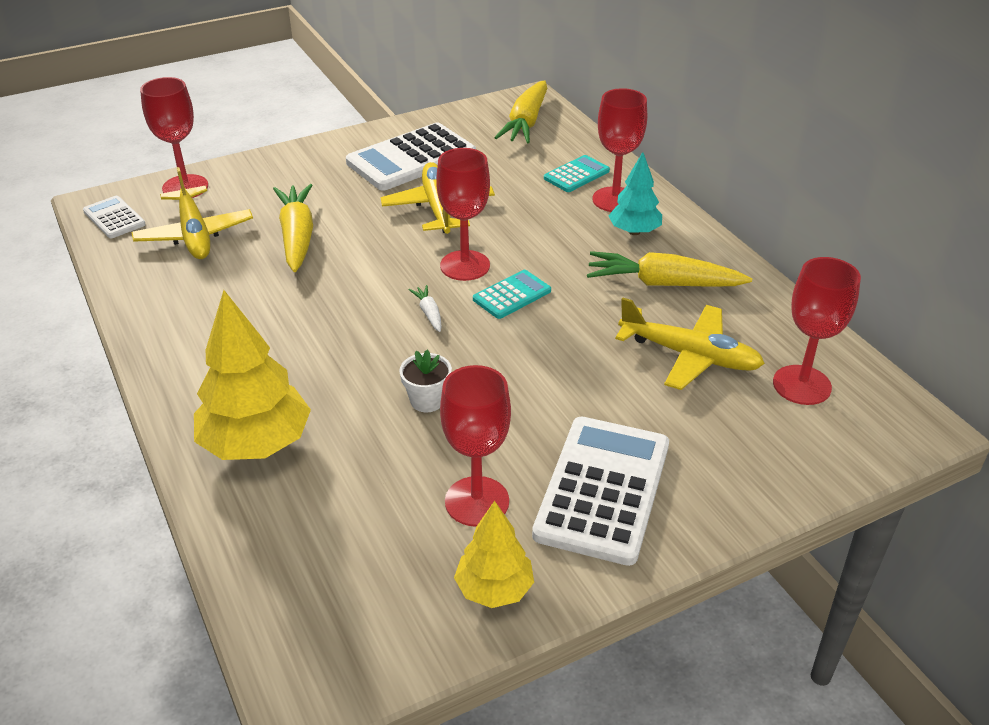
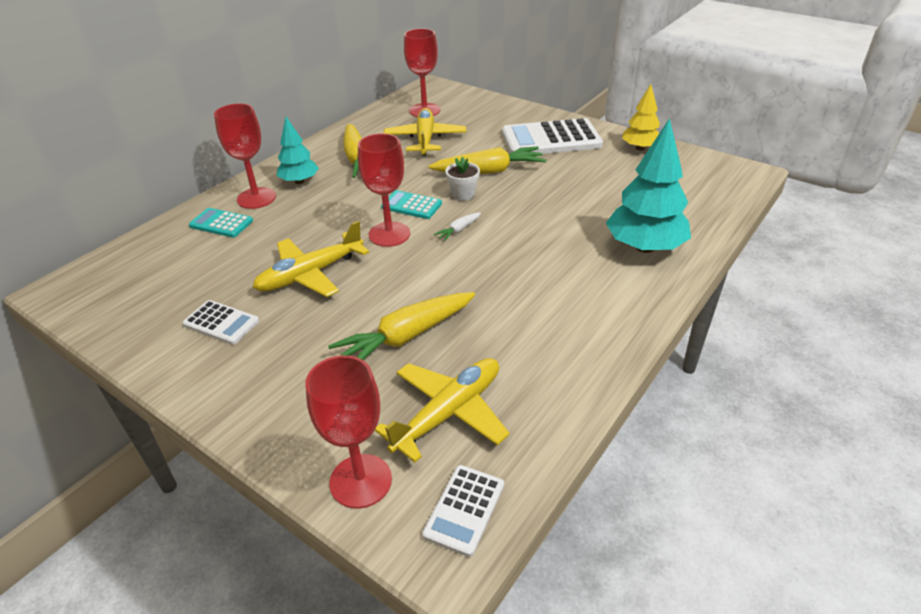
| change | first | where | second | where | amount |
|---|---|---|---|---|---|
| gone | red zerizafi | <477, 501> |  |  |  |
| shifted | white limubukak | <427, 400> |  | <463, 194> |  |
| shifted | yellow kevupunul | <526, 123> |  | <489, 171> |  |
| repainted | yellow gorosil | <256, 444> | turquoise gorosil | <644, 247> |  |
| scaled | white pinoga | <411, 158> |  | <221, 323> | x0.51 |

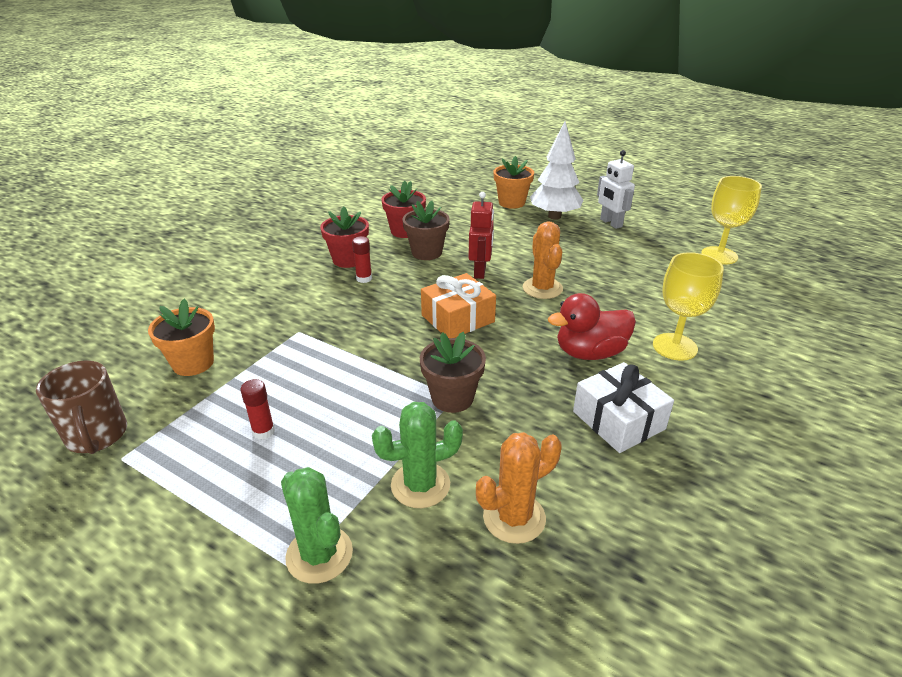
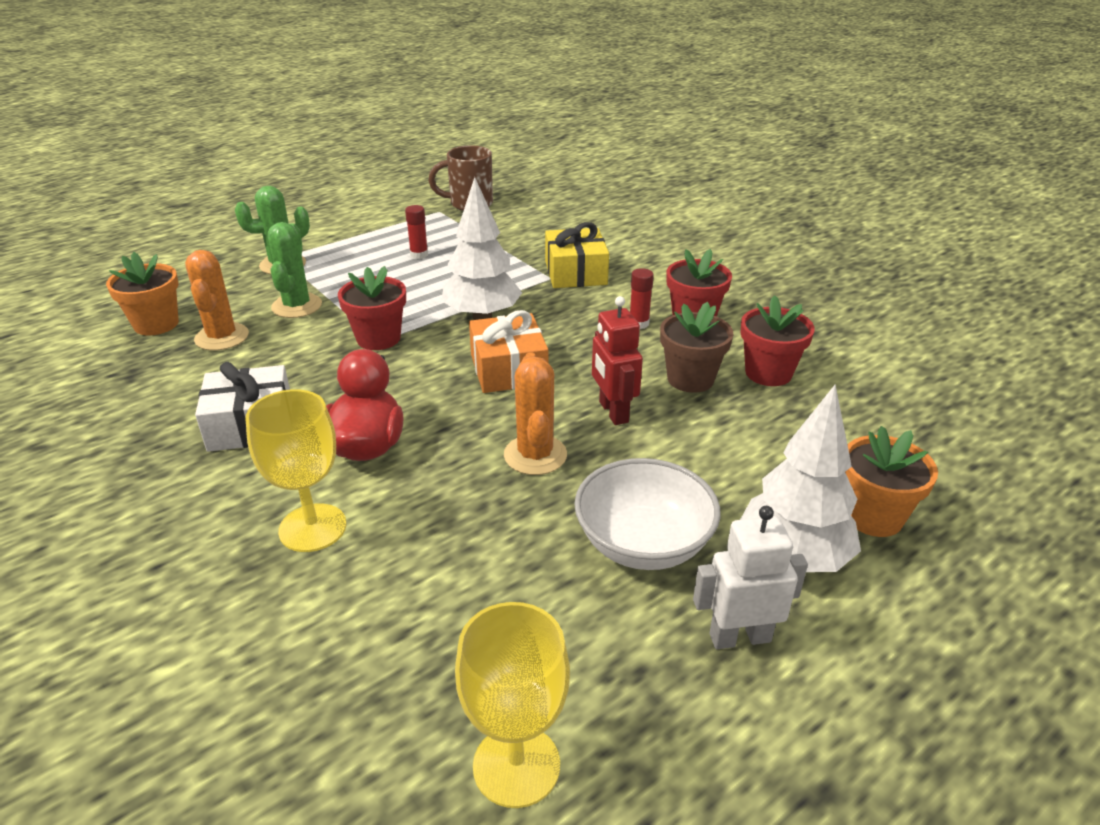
| change | first | where | second | where | amount |
|---|---|---|---|---|---|
| new |  |  | white gorosil | <482, 317> |  |
| new |  |  | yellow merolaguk | <575, 273> |  |
| new |  |  | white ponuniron | <643, 543> |  |
| shifted | orange limubukak | <193, 363> |  | <156, 324> |  |
| repainted | brown limubukak | <452, 398> | red limubukak | <378, 338> |  |
| rotated | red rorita | <480, 271> |  | <613, 412> | 45 degrees clockwise |
| rotated | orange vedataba | <542, 288> |  | <535, 455> | 75 degrees clockwise |

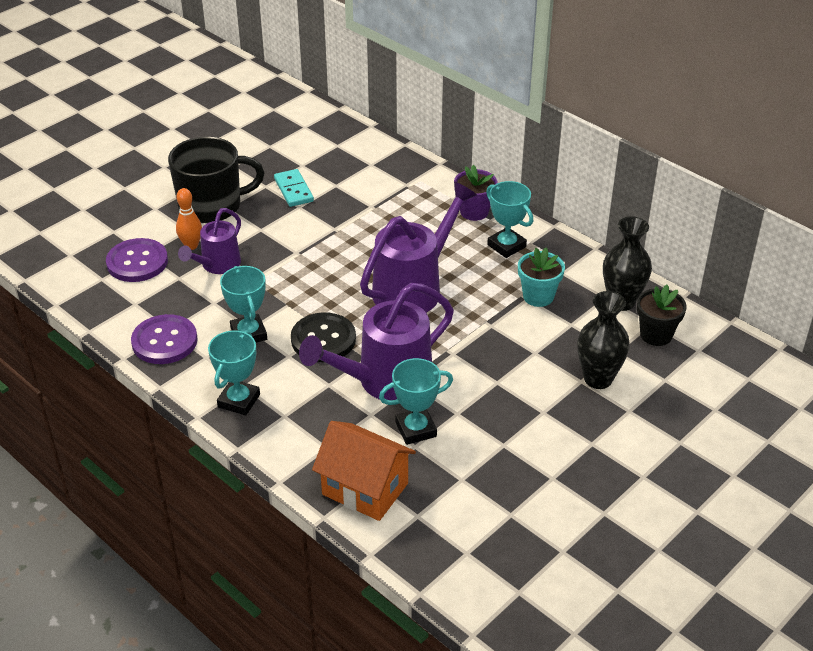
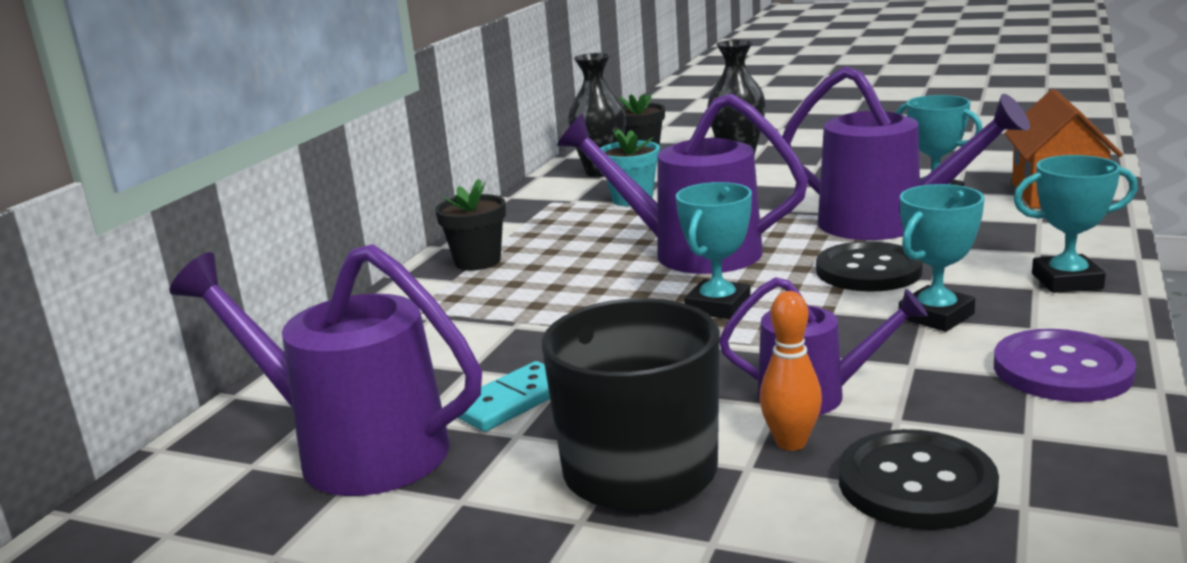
| change | first | where | second | where | amount |
|---|---|---|---|---|---|
| new |  |  | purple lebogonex | <353, 449> |  |
| shifted | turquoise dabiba | <506, 246> |  | <718, 306> |  |
| repainted | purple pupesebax | <137, 262> | black pupesebax | <916, 484> |  |
| repainted | purple limubukak | <474, 212> | black limubukak | <477, 261> |  |

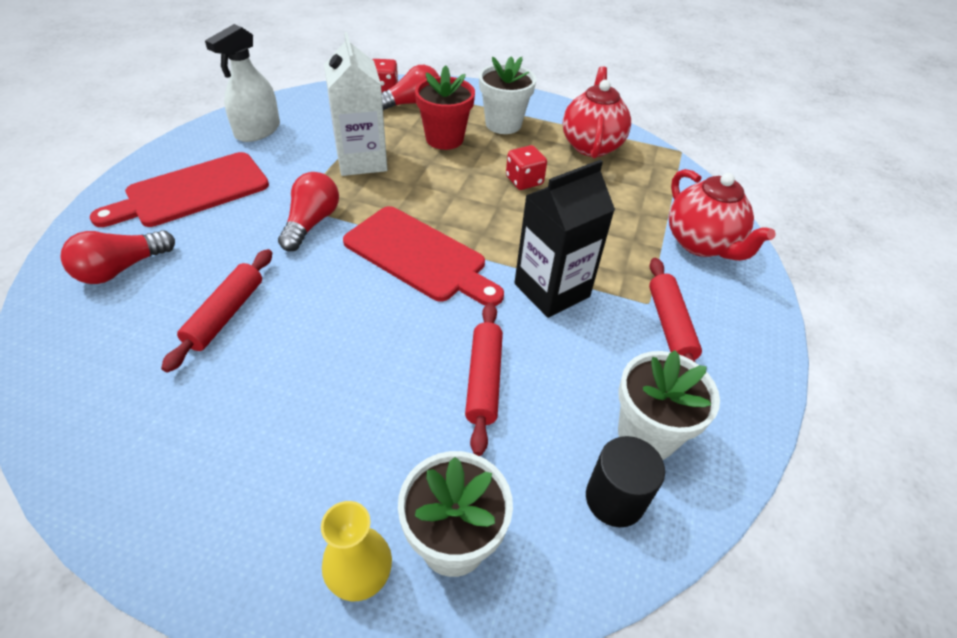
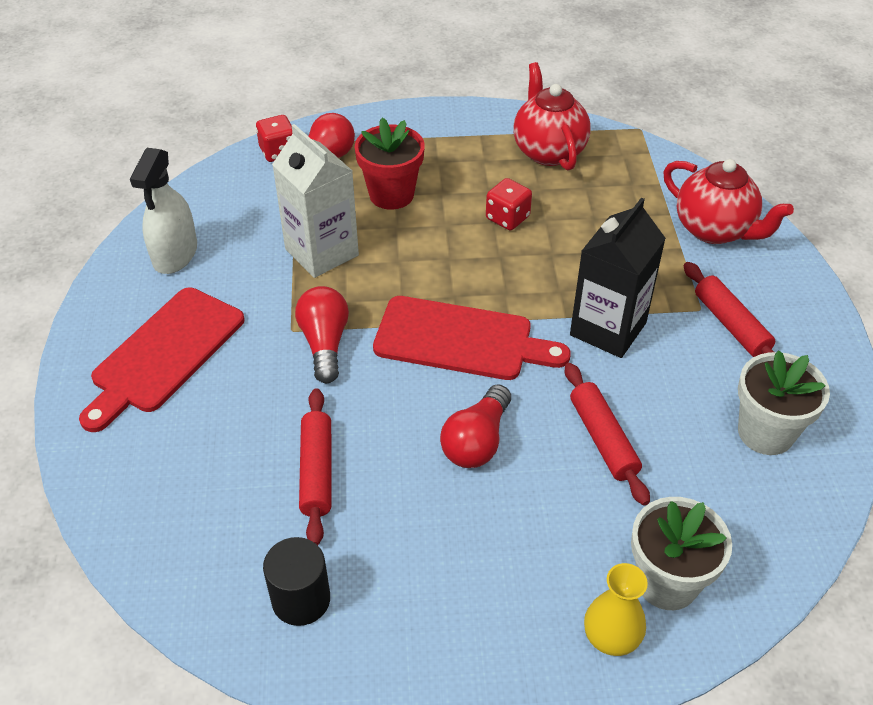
| change | first | where | second | where | amount |
|---|---|---|---|---|---|
| gone | white limubukak | <503, 124> |  |  |  |
| shifted | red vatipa | <121, 269> |  | <477, 441> |  |
| shifted | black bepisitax | <615, 499> |  | <301, 599> |  |

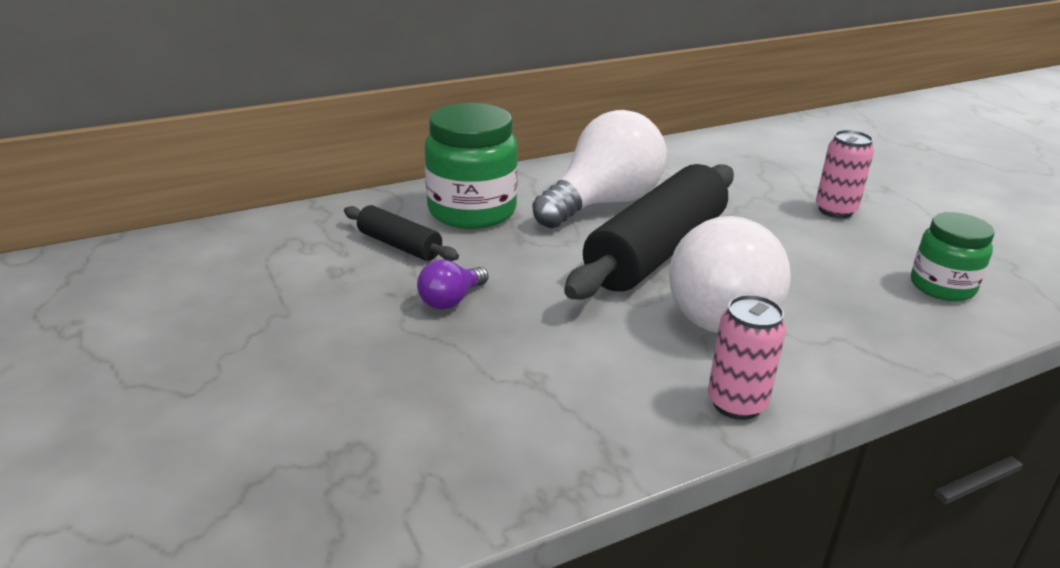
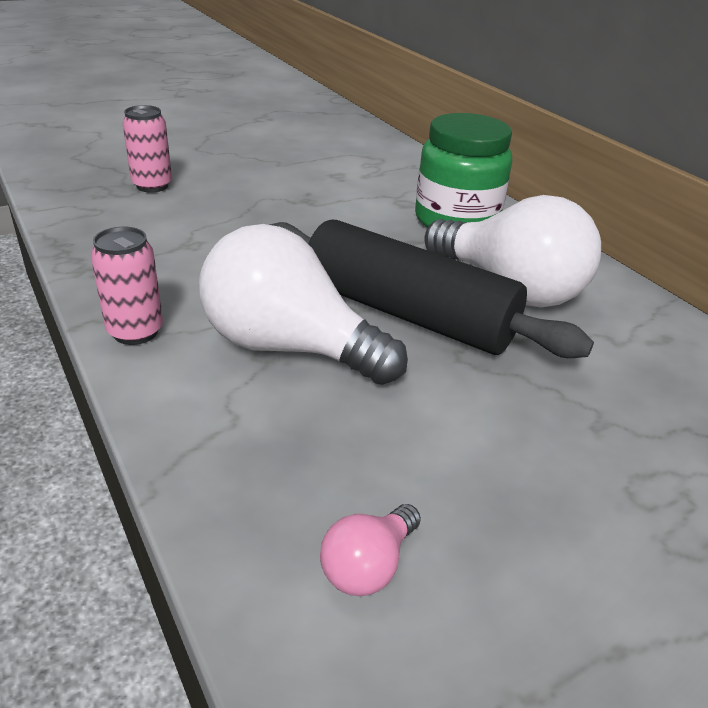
| change | first | where | second | where | amount |
|---|---|---|---|---|---|
| gone | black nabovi | <399, 245> |  |  |  |
| gone | purple vatipa | <451, 300> |  |  |  |
| shifted | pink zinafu | <835, 210> |  | <152, 186> |  |
| swapped | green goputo | <942, 286> | pink vatipa | <368, 566> |  |

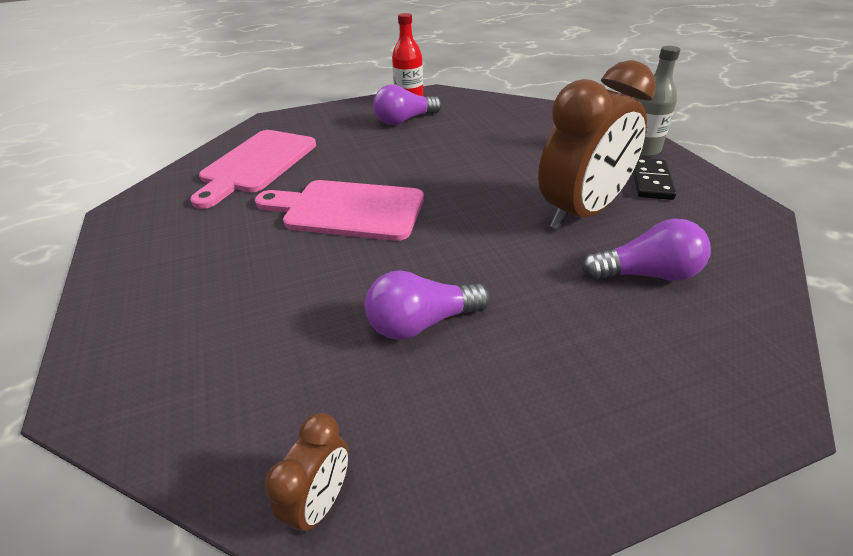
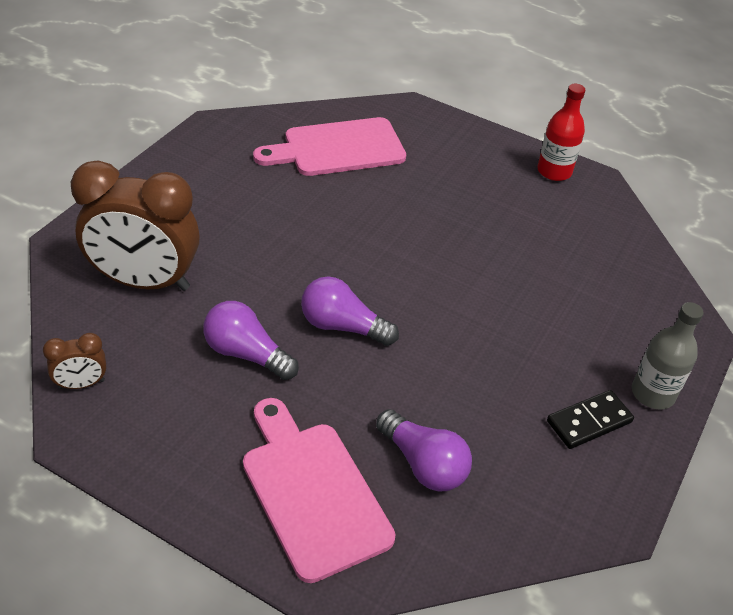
| change | first | where | second | where | amount |
|---|---|---|---|---|---|
| shifted | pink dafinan | <347, 210> |  | <312, 492> |  |
| shifted | purple vatipa | <404, 120> |  | <342, 326> |  |
| shifted | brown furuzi | <580, 213> |  | <144, 282> |  |

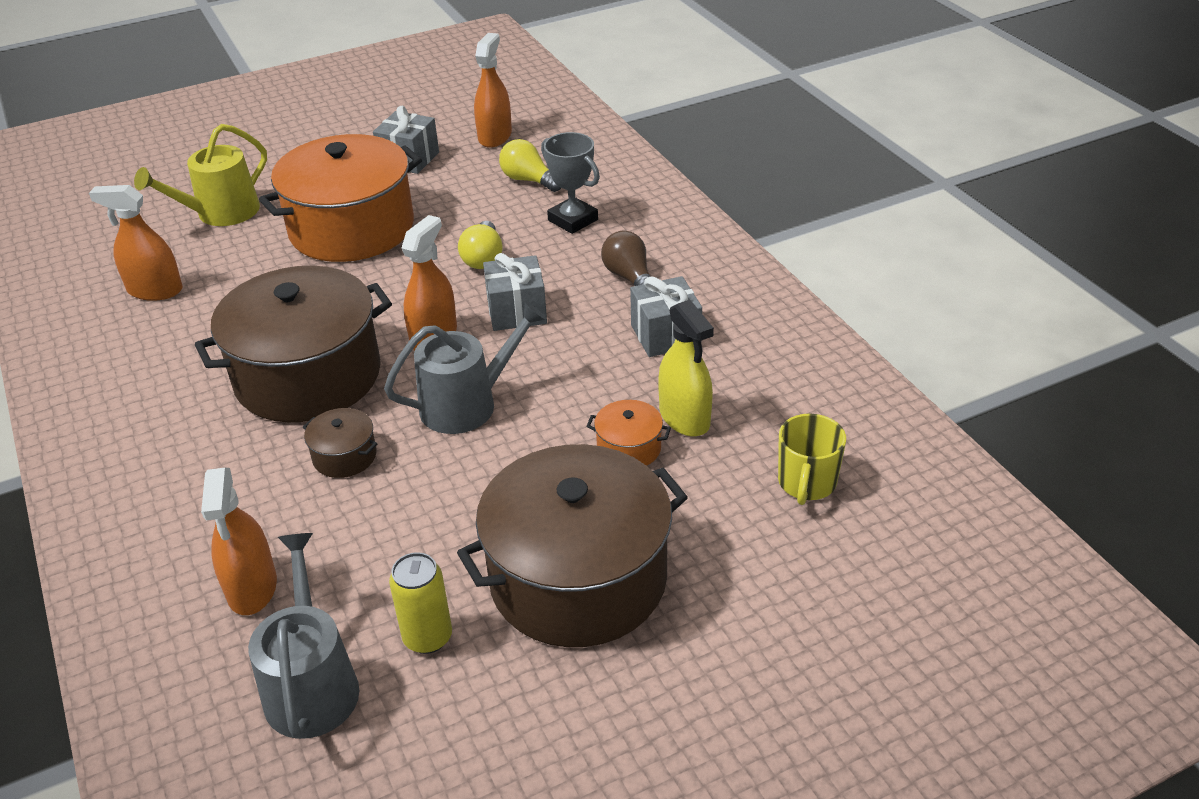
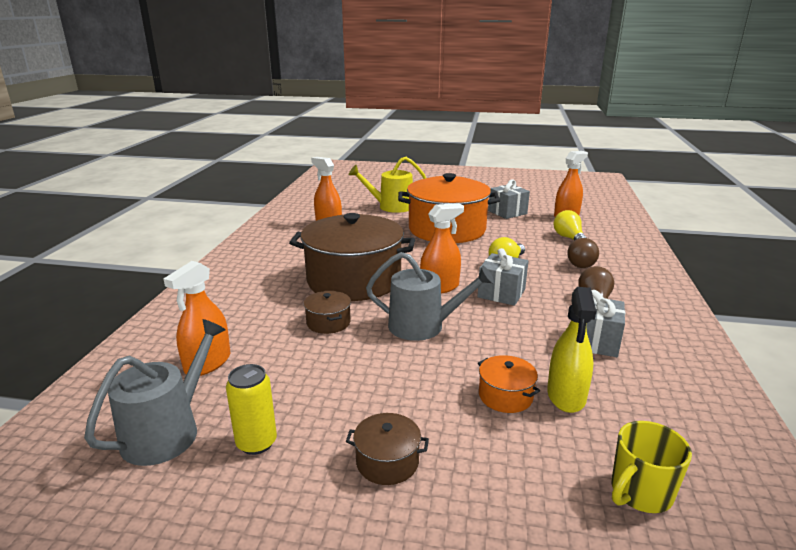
| change | first | where | second | where | amount |
|---|---|---|---|---|---|
| swapped | grey dabiba | <573, 220> | brown vatipa | <580, 263> |  |
| scaled | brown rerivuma | <578, 578> |  | <387, 461> | x0.41 |

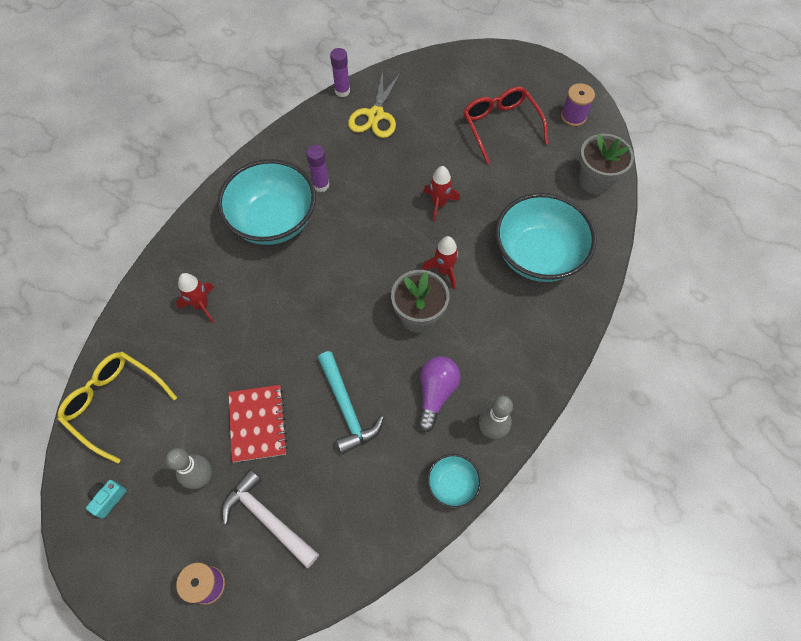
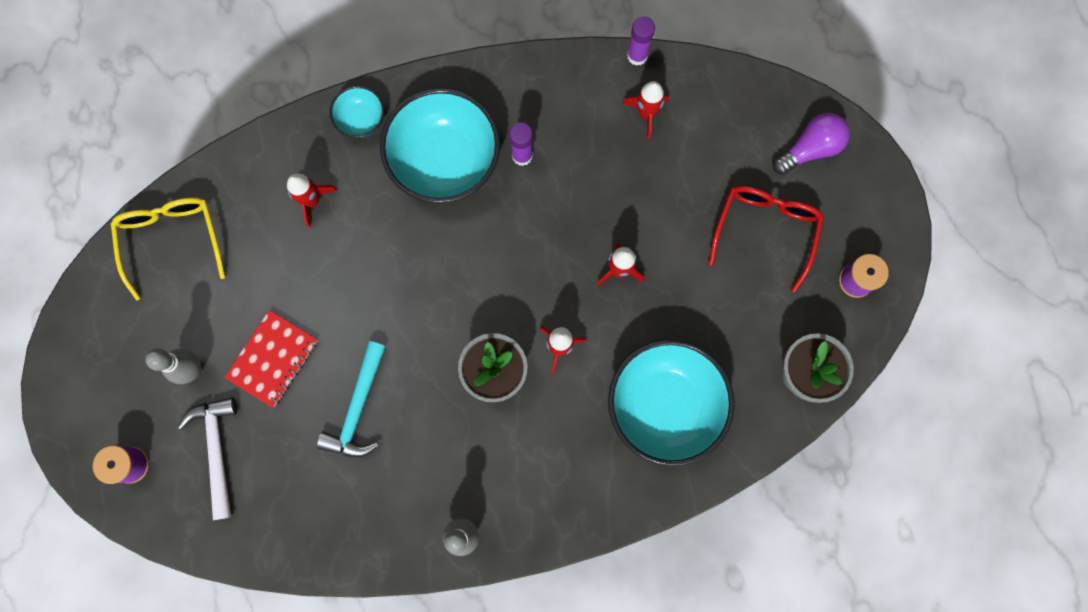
| change | first | where | second | where | amount |
|---|---|---|---|---|---|
| gone | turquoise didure | <108, 499> |  |  |  |
| shifted | purple vatipa | <436, 393> |  | <810, 149> |  |
| shifted | turquoise ponuniron | <452, 485> |  | <361, 119> |  |
| swapped | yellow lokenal | <375, 115> | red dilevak | <646, 114> |  |

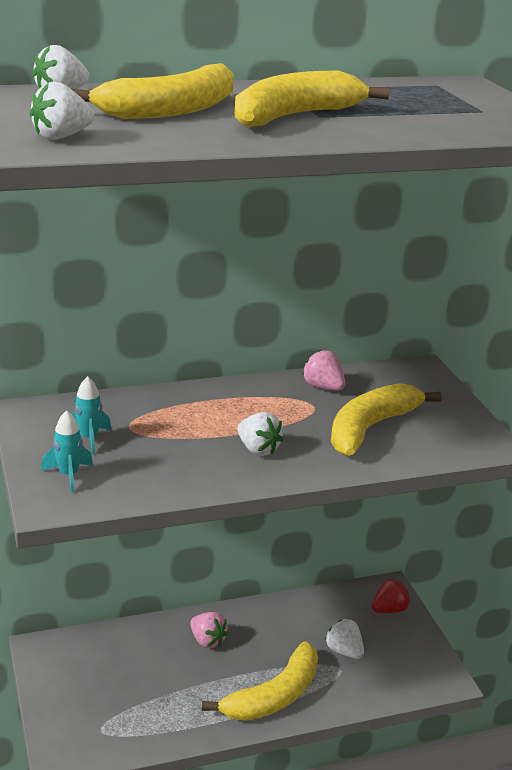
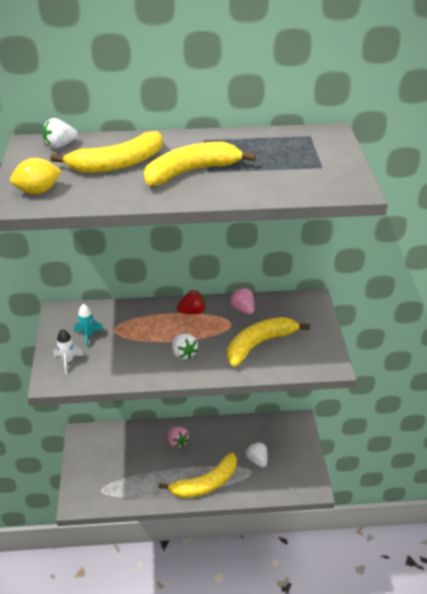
| change | first | where | second | where | amount |
|---|---|---|---|---|---|
| shifted | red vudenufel | <389, 609> |  | <192, 312> |  |
| swapped | white vudenufel | <61, 137> | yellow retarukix | <38, 191> |  |
| repainted | turquoise dilevak | <68, 475> | white dilevak | <68, 361> |  |

